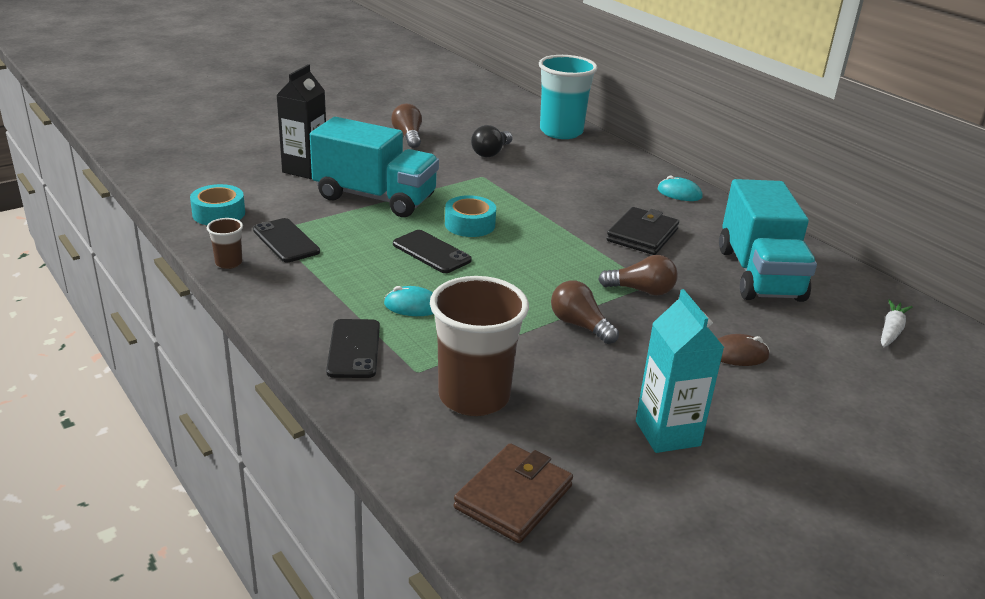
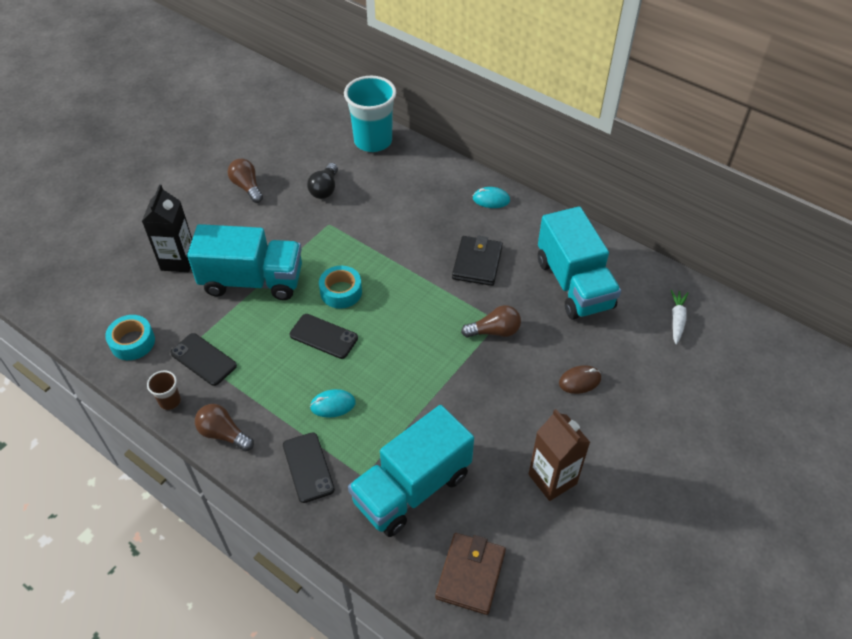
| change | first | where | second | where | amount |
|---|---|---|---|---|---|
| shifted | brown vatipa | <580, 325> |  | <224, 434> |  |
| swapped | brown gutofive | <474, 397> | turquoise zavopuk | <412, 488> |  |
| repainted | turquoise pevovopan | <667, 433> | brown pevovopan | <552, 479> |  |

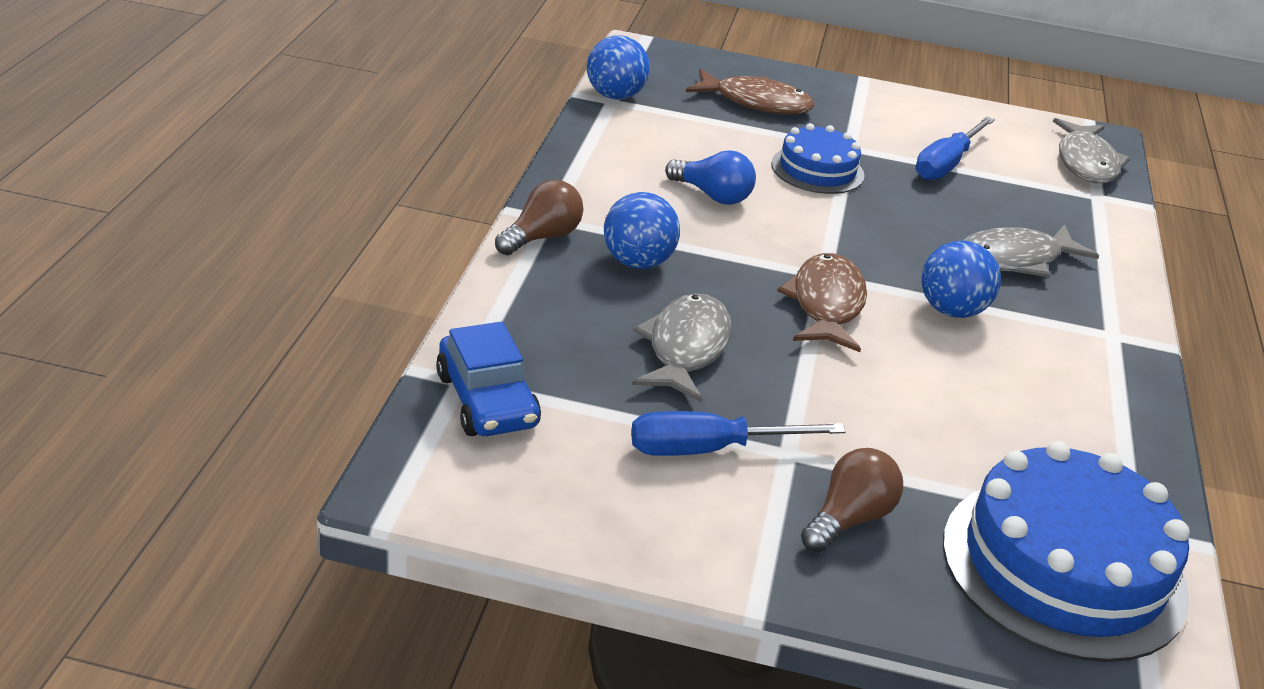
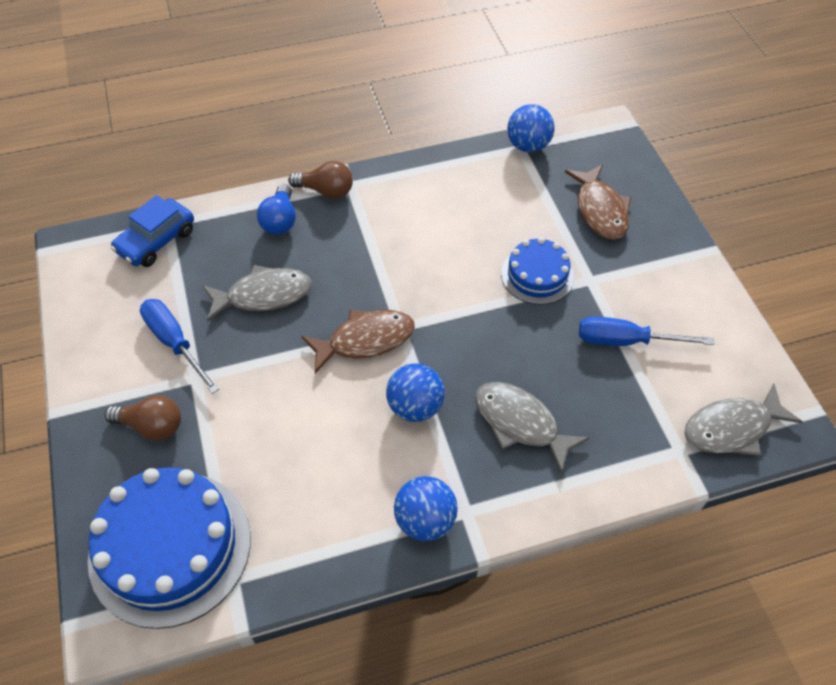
| change | first | where | second | where | amount |
|---|---|---|---|---|---|
| shifted | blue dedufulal | <637, 262> |  | <425, 520> |  |
| shifted | blue vatipa | <712, 195> |  | <280, 220> |  |

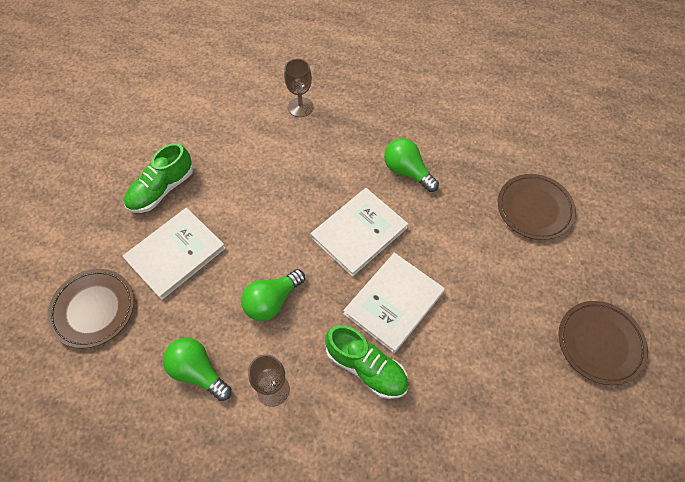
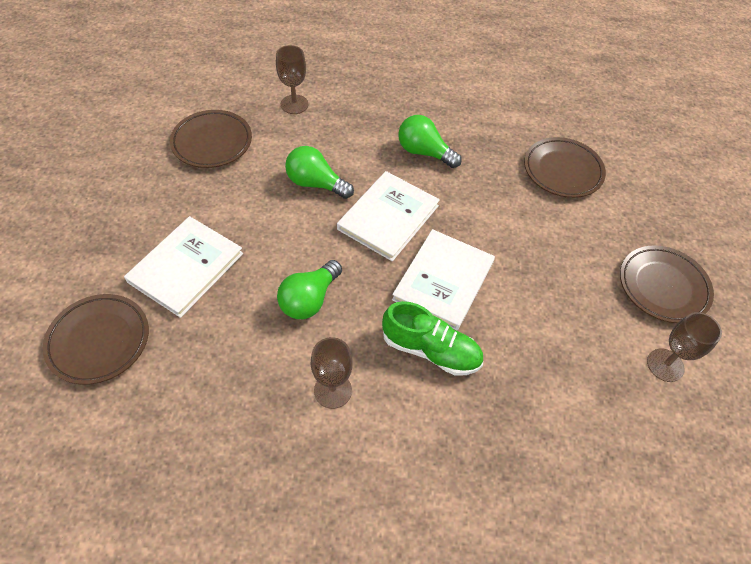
| change | first | where | second | where | amount |
|---|---|---|---|---|---|
| gone | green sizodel | <161, 189> |  |  |  |
| new |  |  | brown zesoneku | <212, 142> |  |
| new |  |  | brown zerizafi | <665, 365> |  |
| shifted | green vatipa | <198, 372> |  | <316, 183> |  |

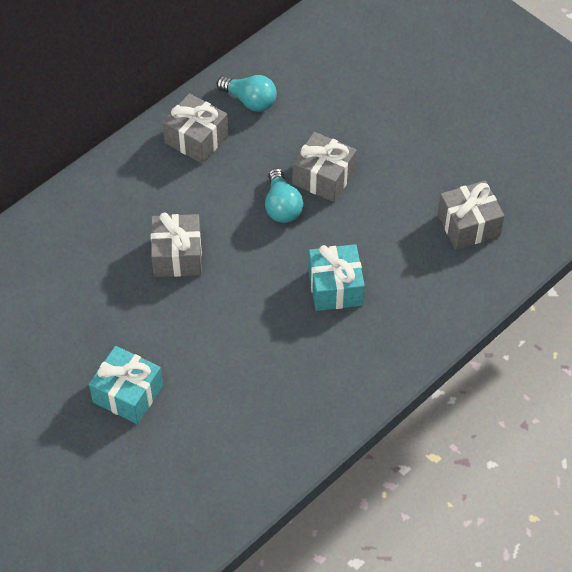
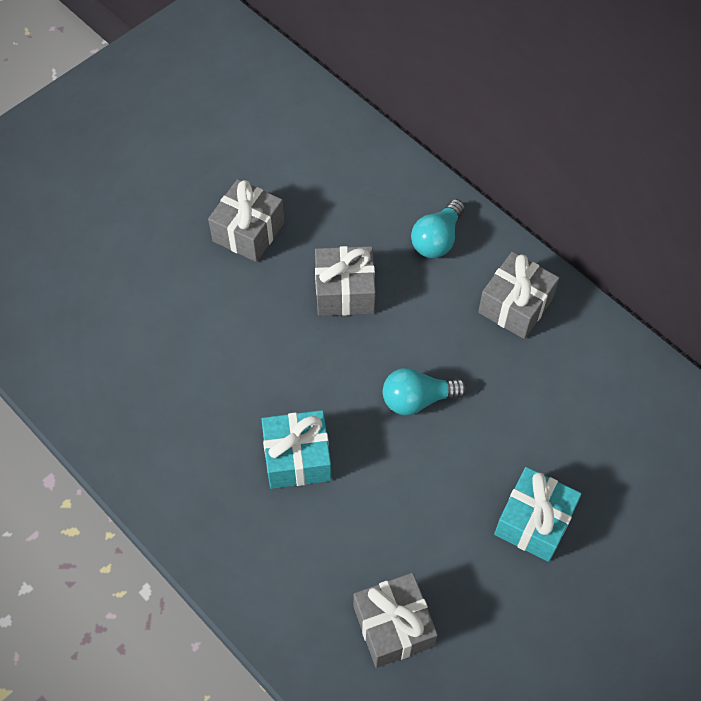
| change | first | where | second | where | amount |
|---|---|---|---|---|---|
| shifted | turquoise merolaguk | <128, 394> |  | <533, 522> |  |
| shifted | turquoise vatipa | <250, 101> |  | <437, 239> |  |
| shifted | grey merolaguk | <323, 177> |  | <248, 232> |  |

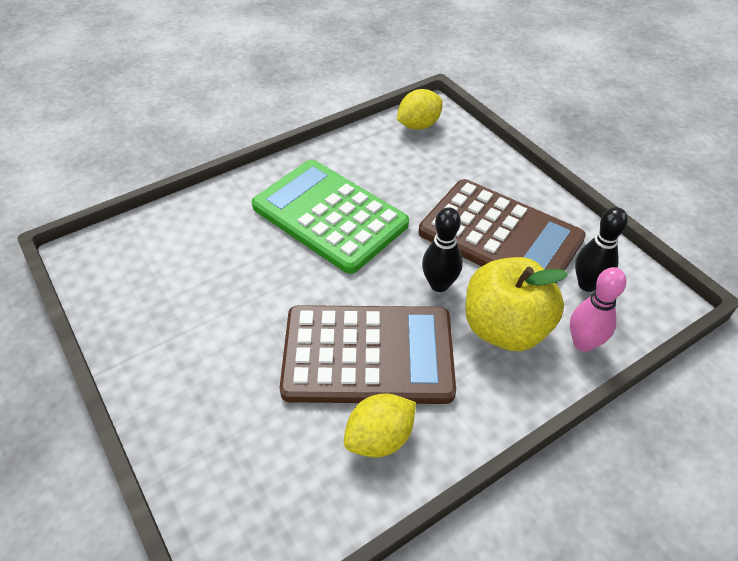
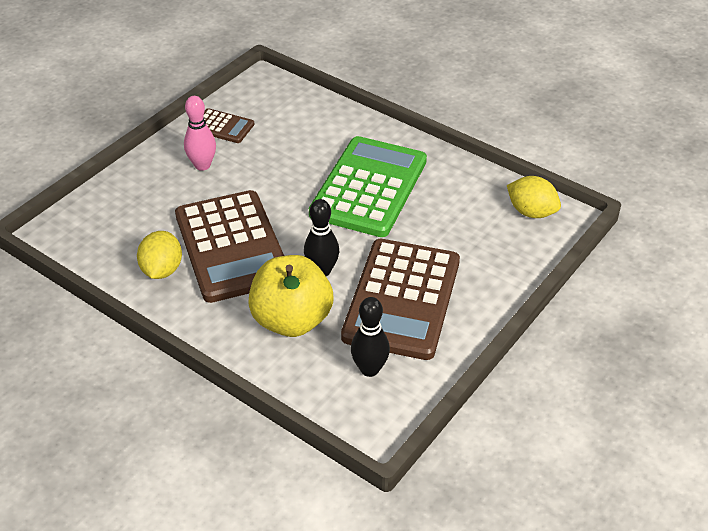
| change | first | where | second | where | amount |
|---|---|---|---|---|---|
| new |  |  | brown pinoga | <223, 126> |  |
| shifted | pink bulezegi | <583, 343> |  | <202, 165> |  |
| rotated | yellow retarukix | <379, 438> |  | <162, 270> | 60 degrees clockwise |

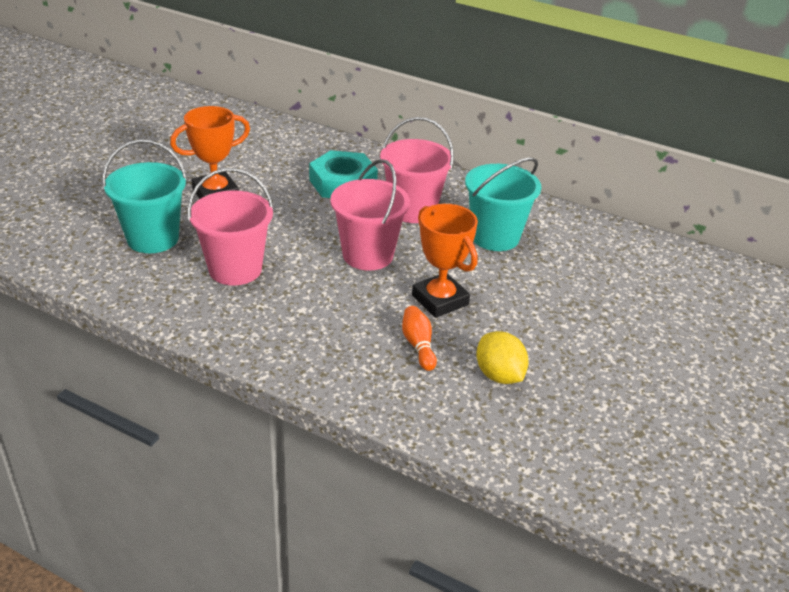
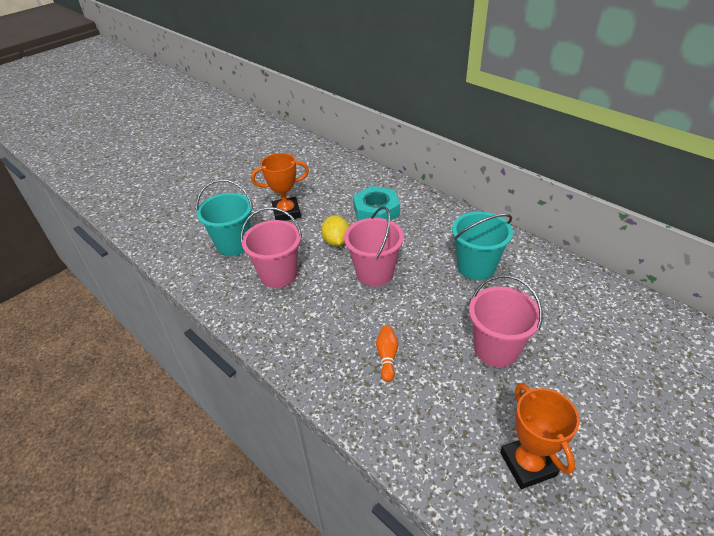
| change | first | where | second | where | amount |
|---|---|---|---|---|---|
| shifted | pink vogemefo | <412, 210> |  | <496, 349> |  |
| shifted | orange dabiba | <440, 300> |  | <527, 464> |  |
| shifted | yellow retarukix | <499, 375> |  | <336, 242> |  |

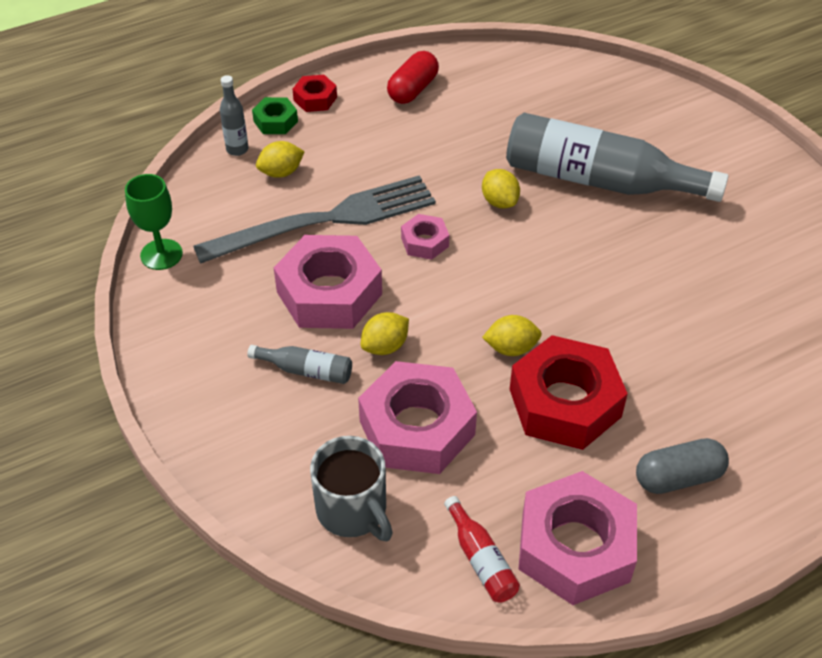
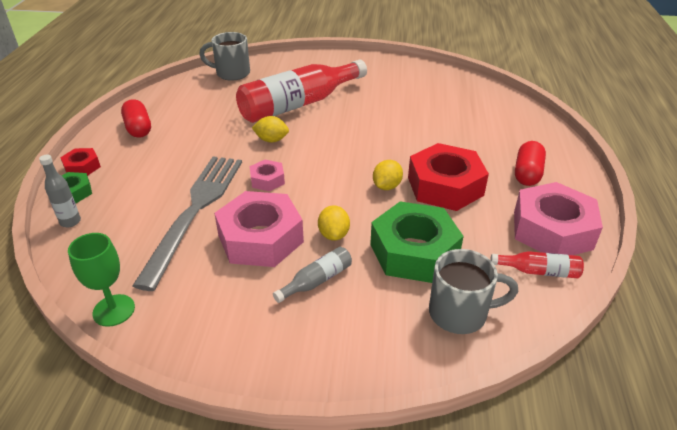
| change | first | where | second | where | amount |
|---|---|---|---|---|---|
| gone | yellow retarukix | <281, 172> |  |  |  |
| new |  |  | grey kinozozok | <231, 73> |  |
| repainted | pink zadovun | <417, 428> | green zadovun | <414, 251> |  |
| repainted | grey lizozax | <599, 180> | red lizozax | <299, 104> |  |
| repainted | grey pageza | <678, 477> | red pageza | <527, 173> |  |

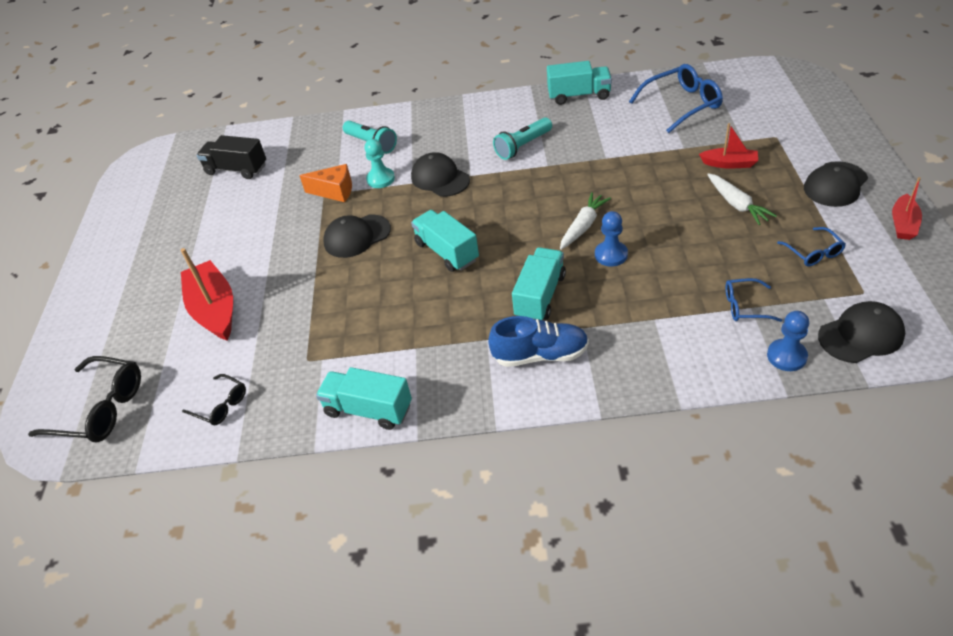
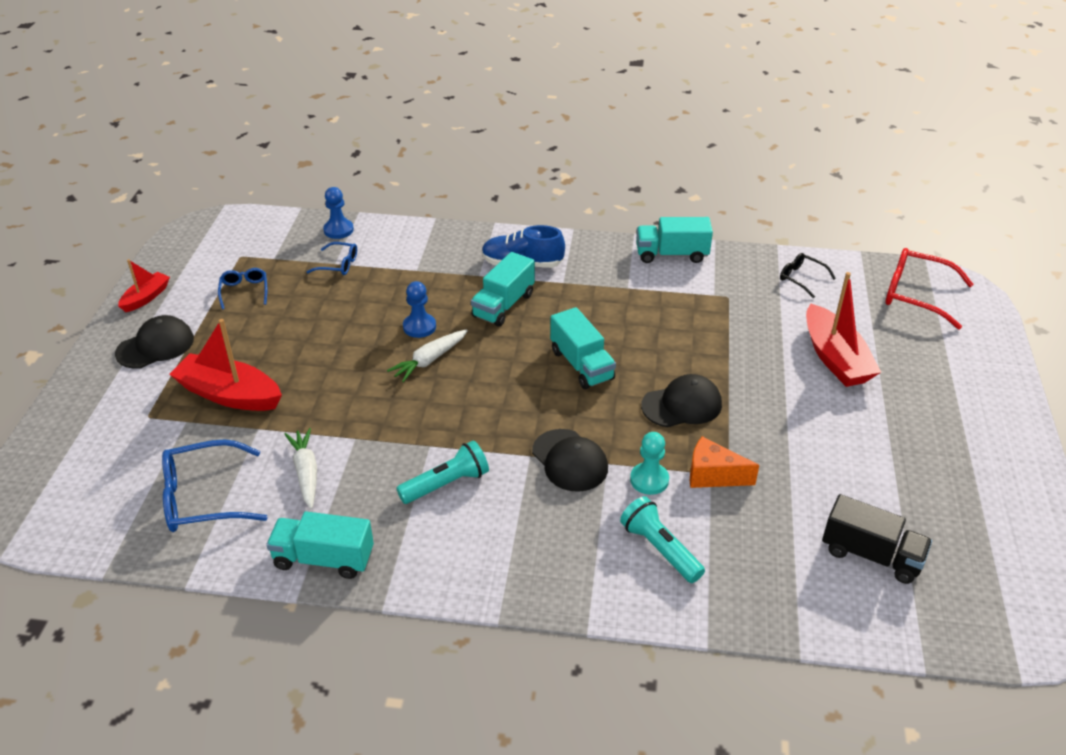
| change | first | where | second | where | amount |
|---|---|---|---|---|---|
| gone | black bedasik | <861, 335> |  |  |  |
| shifted | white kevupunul | <737, 204> |  | <306, 472> |  |
| repainted | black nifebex | <101, 409> | red nifebex | <915, 295> |  |
| rotated | turquoise zavopuk | <368, 409> |  | <671, 254> | 150 degrees clockwise |
| scaled | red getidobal | <729, 164> |  | <229, 394> | x1.78 |

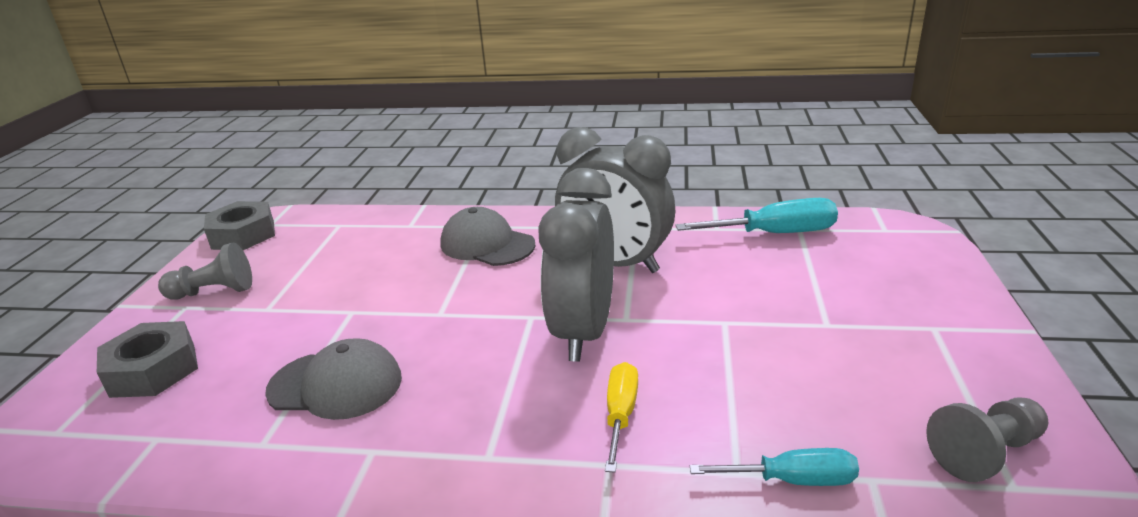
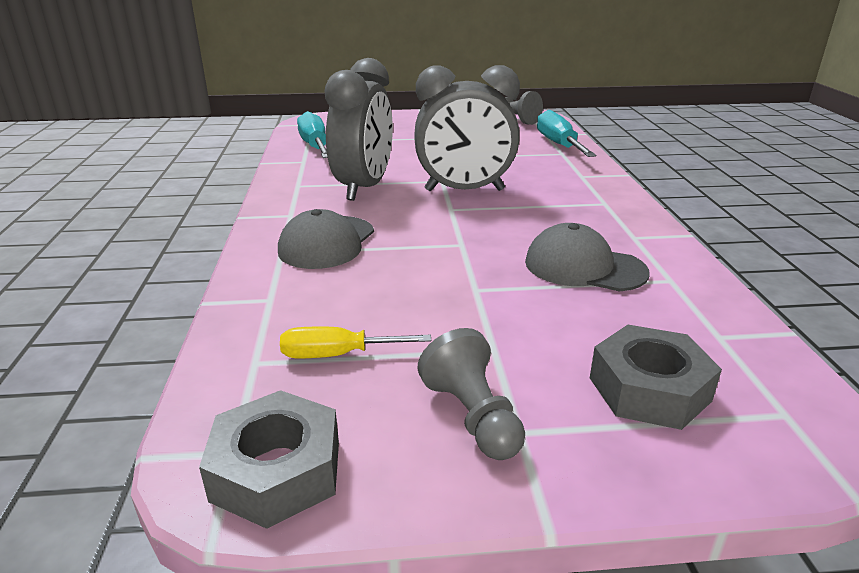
| change | first | where | second | where | amount |
|---|---|---|---|---|---|
| shifted | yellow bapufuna | <621, 414> |  | <337, 355> |  |
| rotated | grey bedasik | <336, 385> |  | <584, 267> | 60 degrees counterclockwise |
| scaled | turquoise bapufuna | <793, 480> |  | <559, 145> | x1.56 |

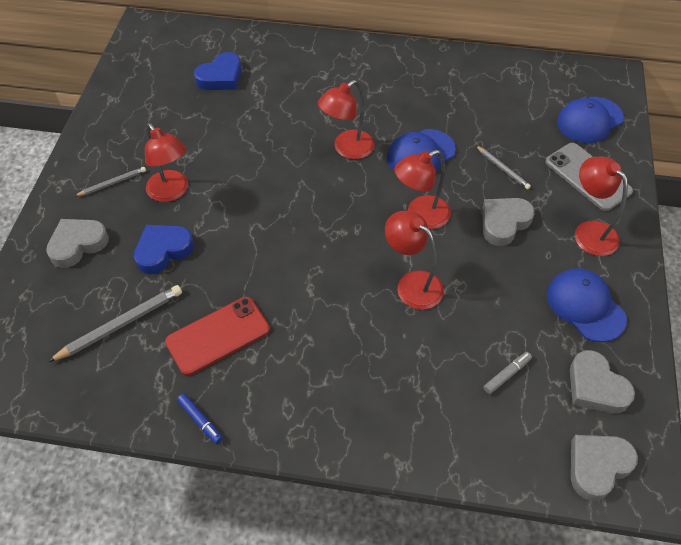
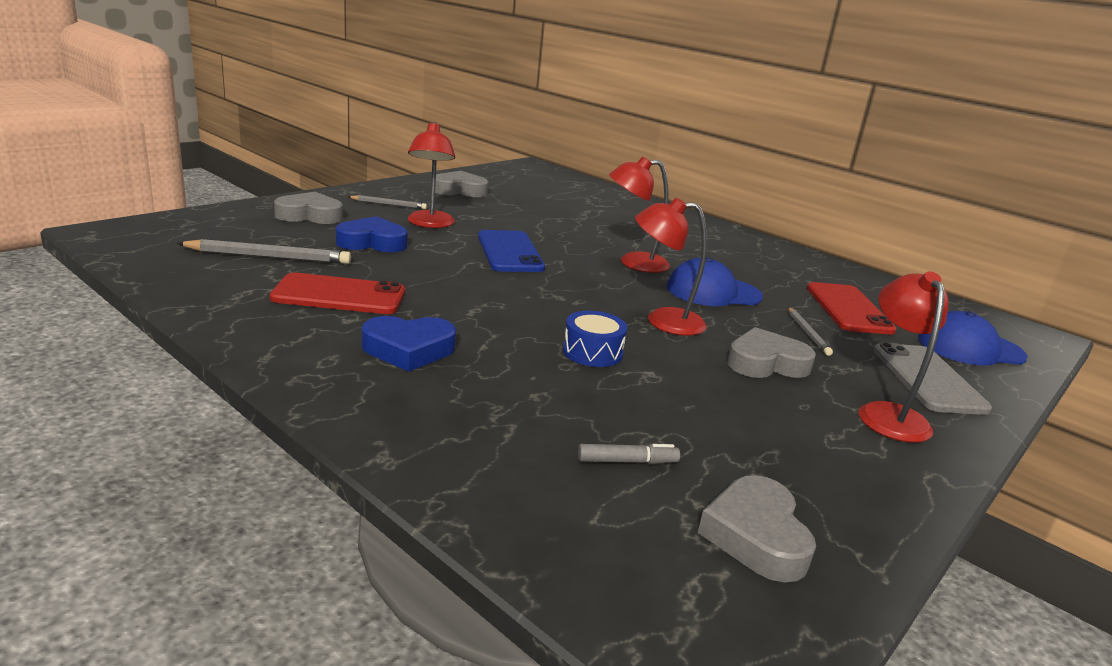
| change | first | where | second | where | amount |
|---|---|---|---|---|---|
| gone | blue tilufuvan | <200, 420> |  |  |  |
| gone | blue bedasik | <585, 306> |  |  |  |
| new |  |  | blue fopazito | <509, 252> |  |
| new |  |  | red fopazito | <848, 309> |  |
| shifted | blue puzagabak | <221, 77> |  | <408, 349> |  |
| shifted | grey puzagabak | <597, 466> |  | <460, 190> |  |
| swapped | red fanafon | <412, 284> | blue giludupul | <592, 352> |  |

